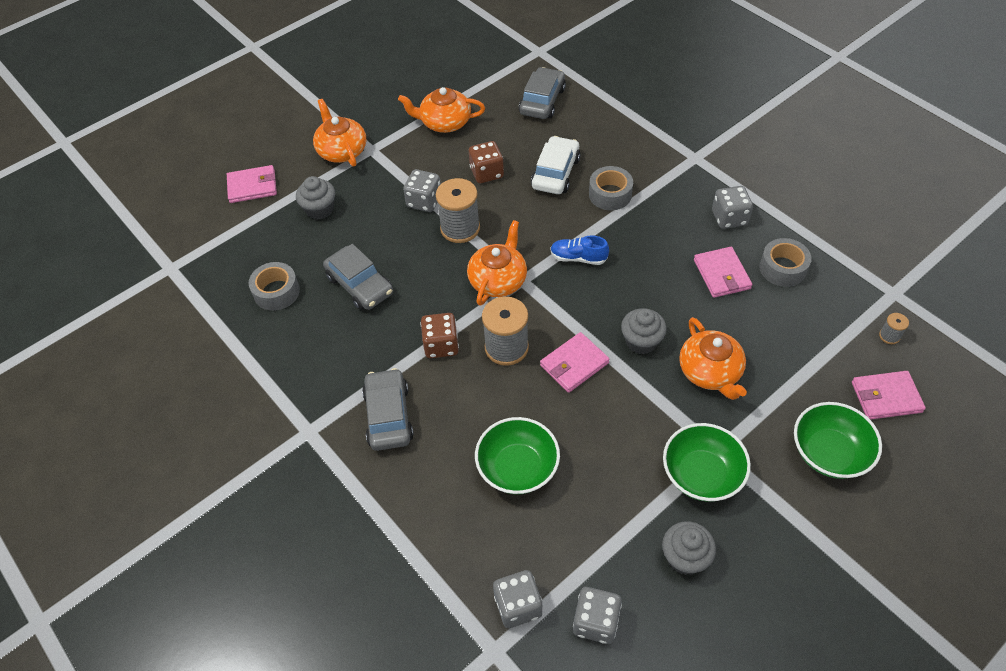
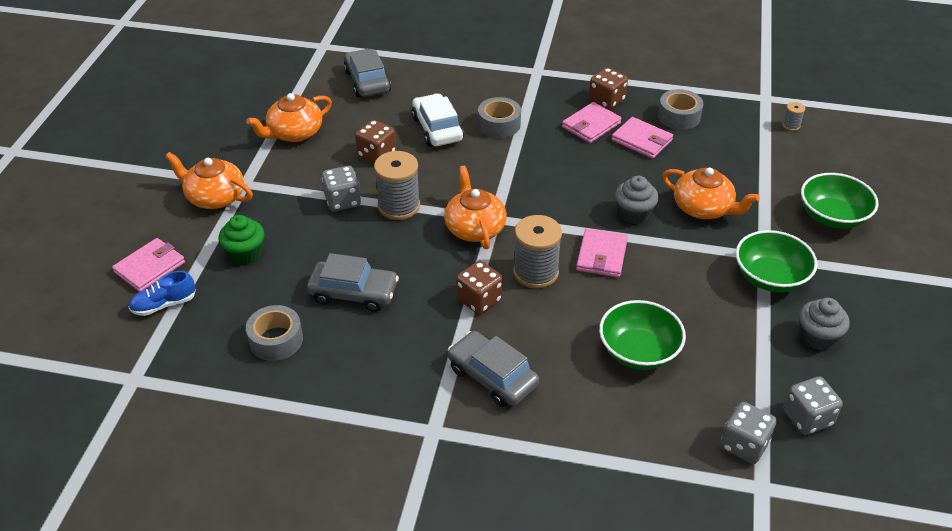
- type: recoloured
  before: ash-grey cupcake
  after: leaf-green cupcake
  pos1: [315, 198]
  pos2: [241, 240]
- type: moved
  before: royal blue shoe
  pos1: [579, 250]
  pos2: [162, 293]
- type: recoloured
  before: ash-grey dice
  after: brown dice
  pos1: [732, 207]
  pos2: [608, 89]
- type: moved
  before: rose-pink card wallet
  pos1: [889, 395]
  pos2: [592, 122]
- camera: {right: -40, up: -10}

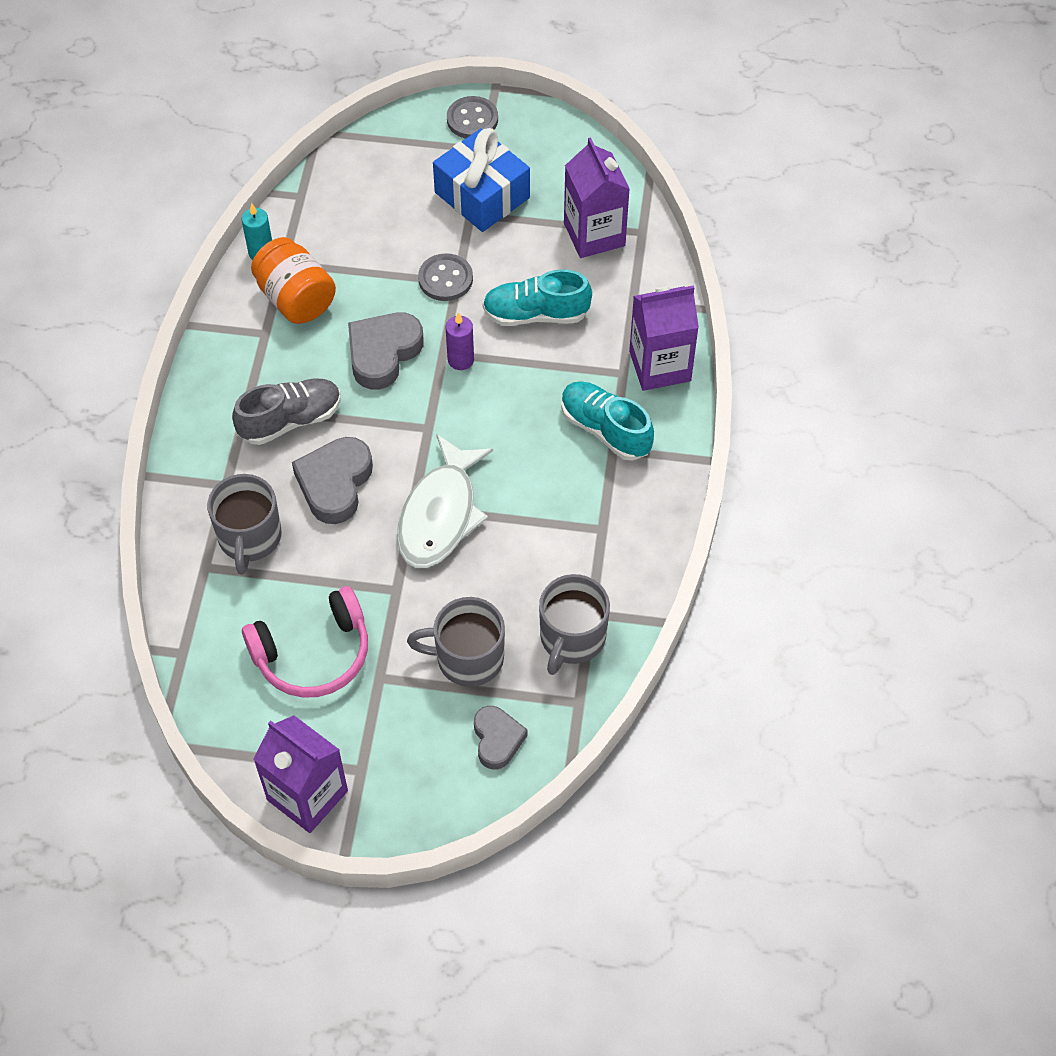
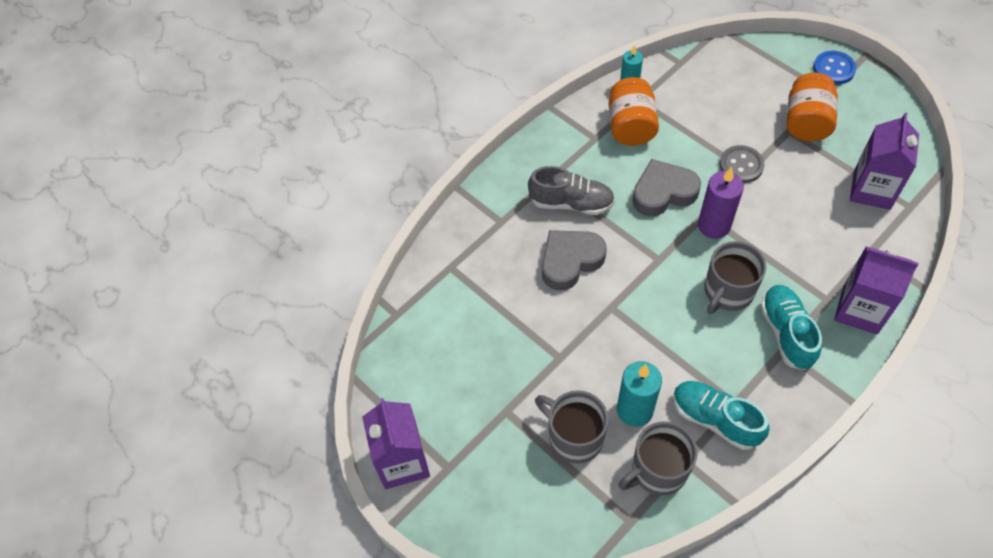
- type: moved
  before: ash-grey mug
  pos1: [244, 524]
  pos2: [735, 277]
- type: removed
  before: rose-pink headset
  pos1: [305, 642]
- type: removed
  before: pure white fish
  pos1: [445, 501]
- type: replaced
  before: royal blue present
  after: orange-coloured preserve jar
  pos1: [481, 180]
  pos2: [812, 107]
- type: resized
  before: royal purple candle
  pos1: [459, 341]
  pos2: [721, 203]
  scale: 1.54
- type: recoloured
  before: ash-grey button
  after: royal blue button
  pos1: [472, 117]
  pos2: [834, 68]
- type: removed
  before: ash-grey heart shape
  pos1: [501, 738]
- type: moved
  before: teal shoe
  pos1: [537, 297]
  pos2: [721, 415]
- type: added
  after: teal candle
  pos2: [639, 394]
- camera: {right: 40, up: 0}

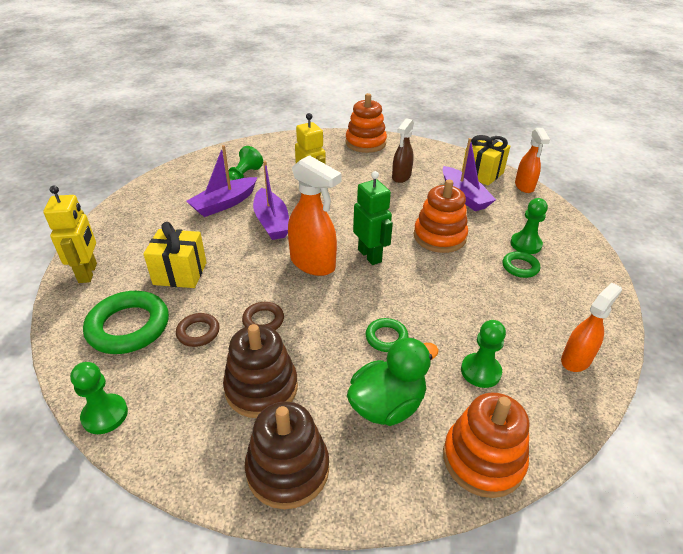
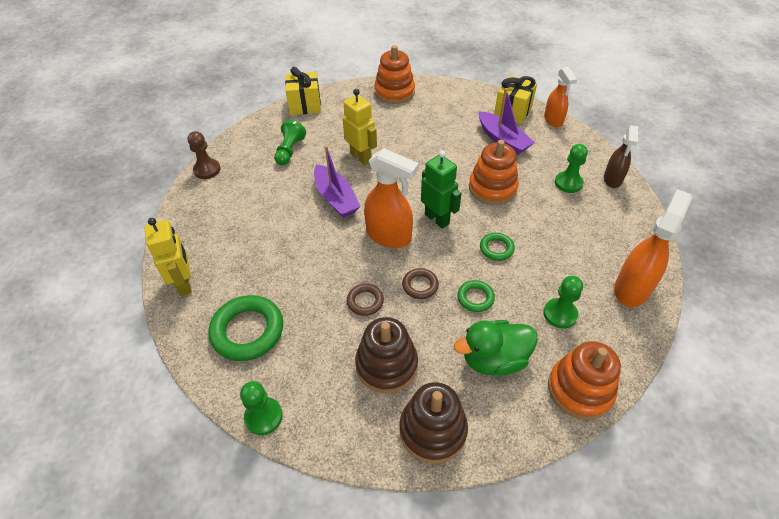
- type: moved
  before: bright yellow present
  pos1: [175, 255]
  pos2: [303, 91]
- type: moved
  before: brown hoop
  pos1: [198, 330]
  pos2: [420, 283]
- type: removed
  before: royal purple boat
  pos1: [221, 181]
- type: turned
  before: leaf-green rubber duck
  pos1: [393, 382]
  pos2: [496, 348]
  turn: -150
- type: moved
  before: brown spray bottle
  pos1: [403, 150]
  pos2: [621, 156]
- type: moved
  before: leaf-green hoop
  pos1: [521, 264]
  pos2: [497, 247]
- type: resized
  before: orange-coloured spray bottle
  pos1: [591, 327]
  pos2: [653, 248]
  scale: 1.54
- type: added
  after: brown chess pawn
  pos2: [204, 155]
- camera: {right: -10, up: 10}

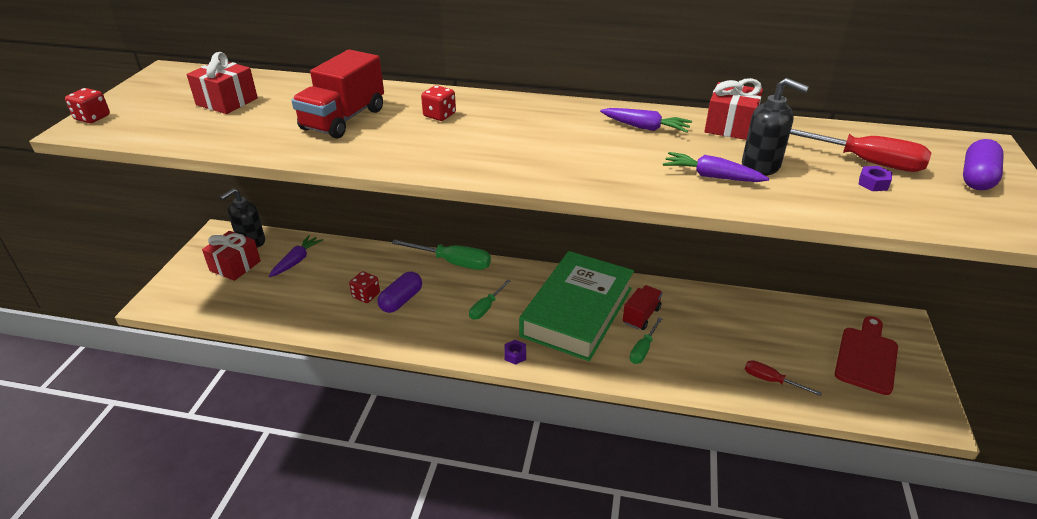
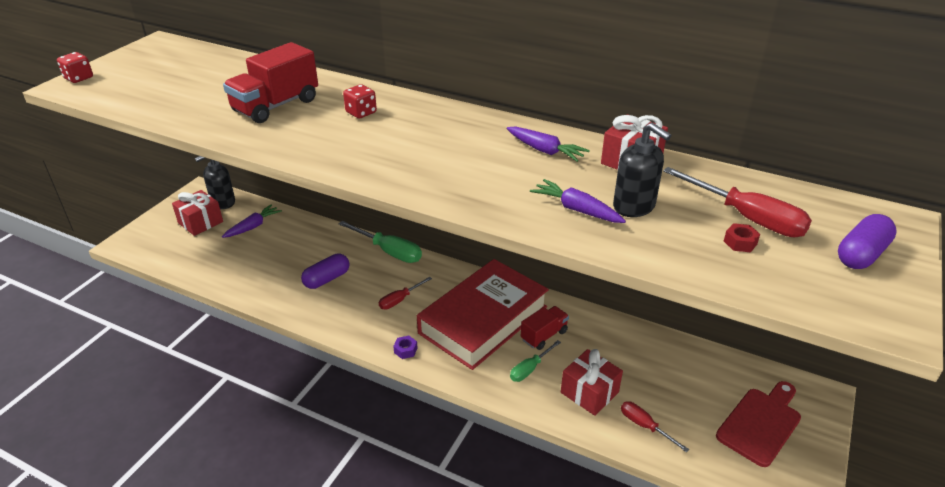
- type: moved
  before: scarlet present
  pos1: [222, 83]
  pos2: [592, 382]
- type: removed
  before: scarlet dice
  pos1: [364, 287]
- type: recoloured
  before: leaf-green hand screwdriver
  after: scarlet hand screwdriver
  pos1: [490, 300]
  pos2: [405, 293]
- type: recoloured
  before: leaf-green book
  after: scarlet book
  pos1: [576, 306]
  pos2: [483, 314]
- type: recoloured
  before: royal purple hexagon nut
  after: scarlet hexagon nut
  pos1: [875, 178]
  pos2: [742, 237]
- camera: {right: 15, up: 0}

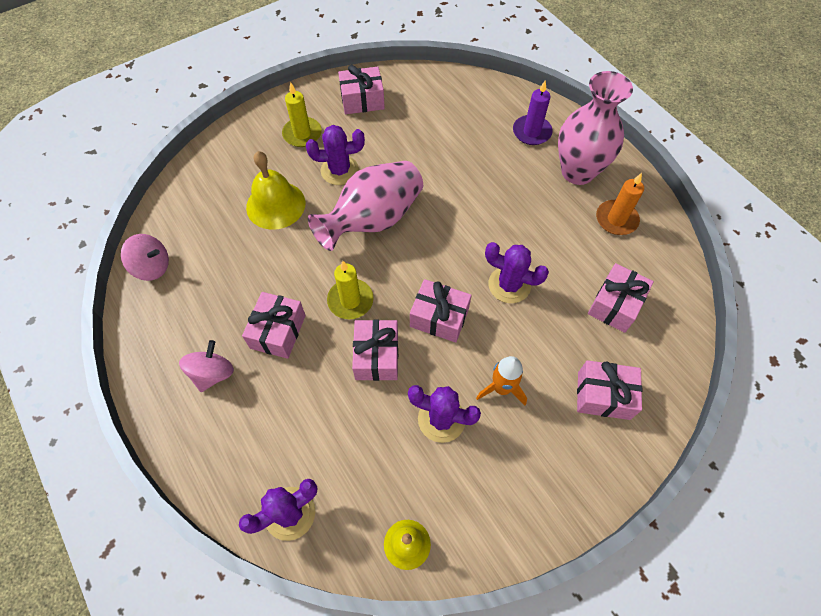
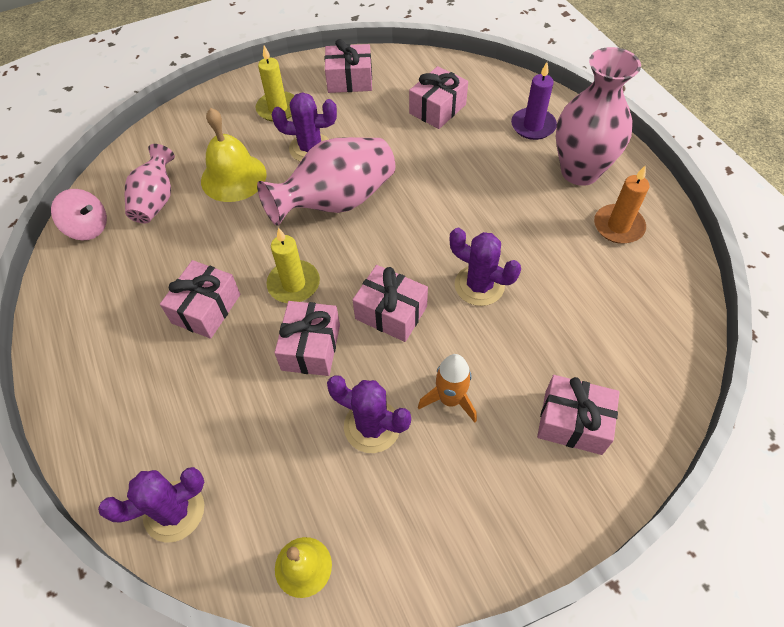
- type: removed
  before: rose-pink toy top
  pos1: [206, 366]
- type: moved
  before: rose-pink present
  pos1: [621, 298]
  pos2: [438, 97]
- type: added
  after: rose-pink flower vase
  pos2: [150, 184]
- camera: {right: 10, up: -5}

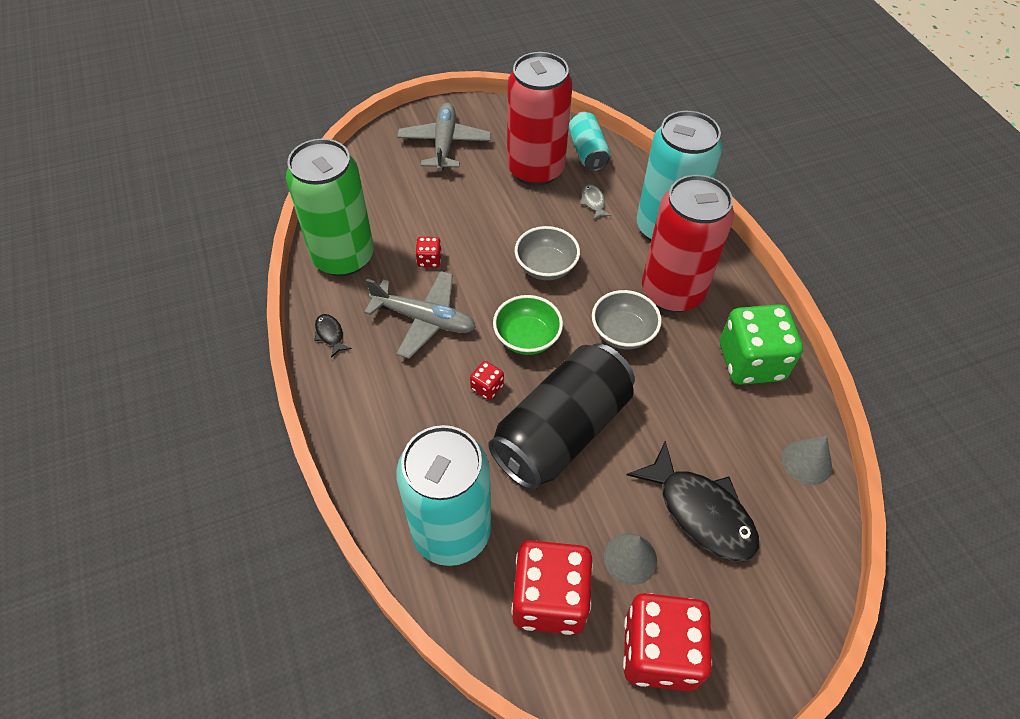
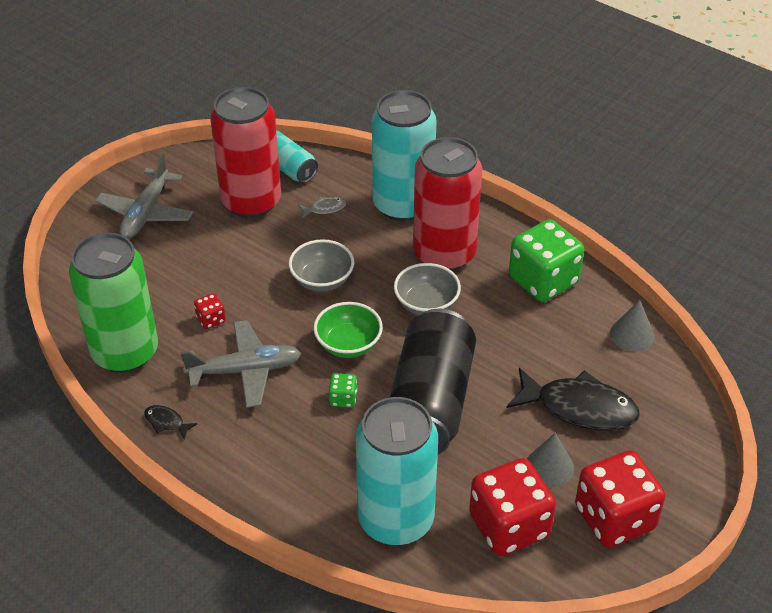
- type: turned
  before: ash-grey toy plane
  pos1: [444, 136]
  pos2: [144, 196]
  turn: -135
- type: recoloured
  before: scarlet dice
  after: leaf-green dice
  pos1: [487, 380]
  pos2: [343, 390]
- type: turned
  before: ash-grey fish
  pos1: [596, 202]
  pos2: [322, 207]
  turn: 120
- camera: {right: -30, up: -10}

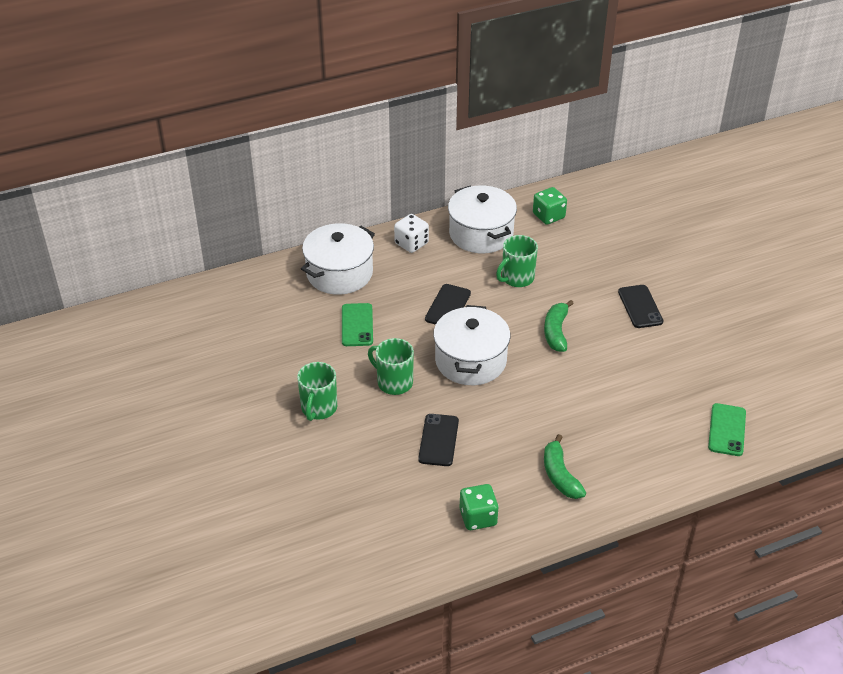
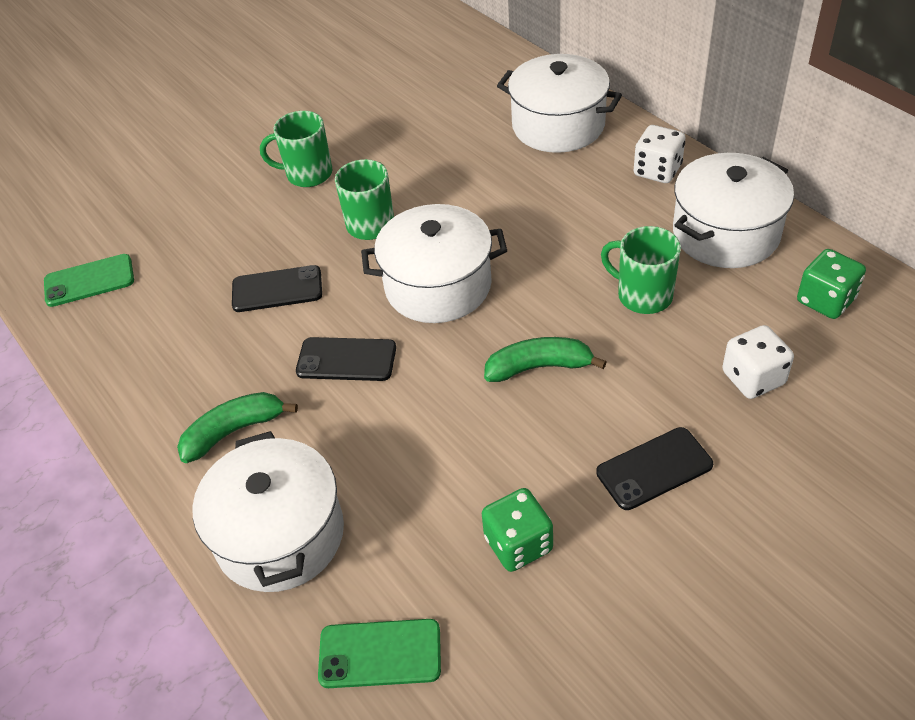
- type: moved
  before: leaf-green smartphone
  pos1: [357, 324]
  pos2: [89, 280]
- type: moved
  before: black smartphone
  pos1: [448, 304]
  pos2: [346, 359]
- type: moved
  before: leaf-green dice
  pos1: [479, 507]
  pos2: [517, 530]
- type: added
  after: pure white pot
  pos2: [268, 511]
- type: added
  after: pure white dice
  pos2: [758, 362]
- camera: {right: 80, up: 5}

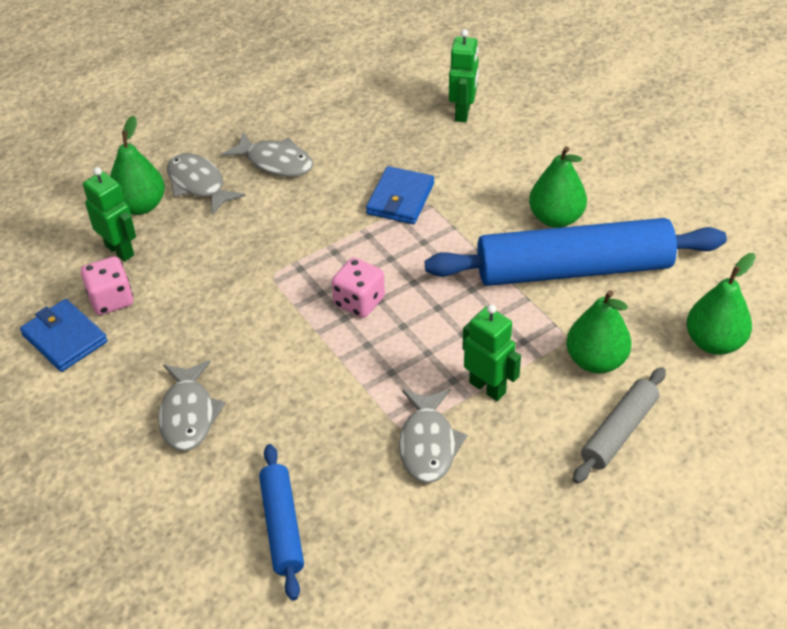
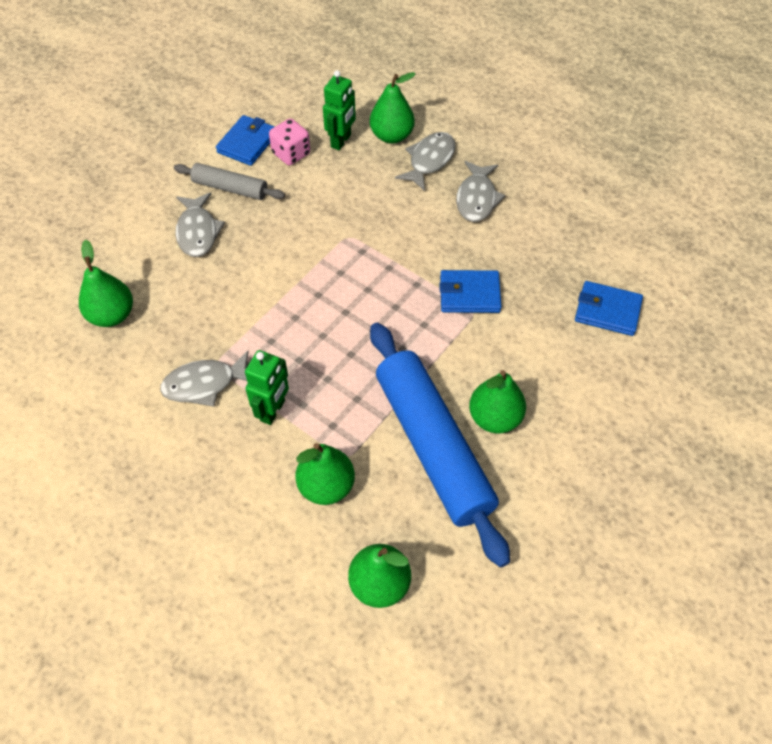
- type: turned
  before: ash-grey fish
  pos1: [192, 405]
  pos2: [200, 224]
  turn: -75
- type: replaced
  before: royal blue rolling pin
  after: leaf-green pear
  pos1: [281, 522]
  pos2: [106, 283]
- type: removed
  before: rose-pink dice
  pos1: [358, 288]
- type: replaced
  before: leaf-green robot
  after: royal blue card wallet
  pos1: [464, 75]
  pos2: [609, 308]
- type: moved
  before: ash-grey rolling pin
  pos1: [619, 425]
  pos2: [229, 181]
- camera: {right: 70, up: 10}

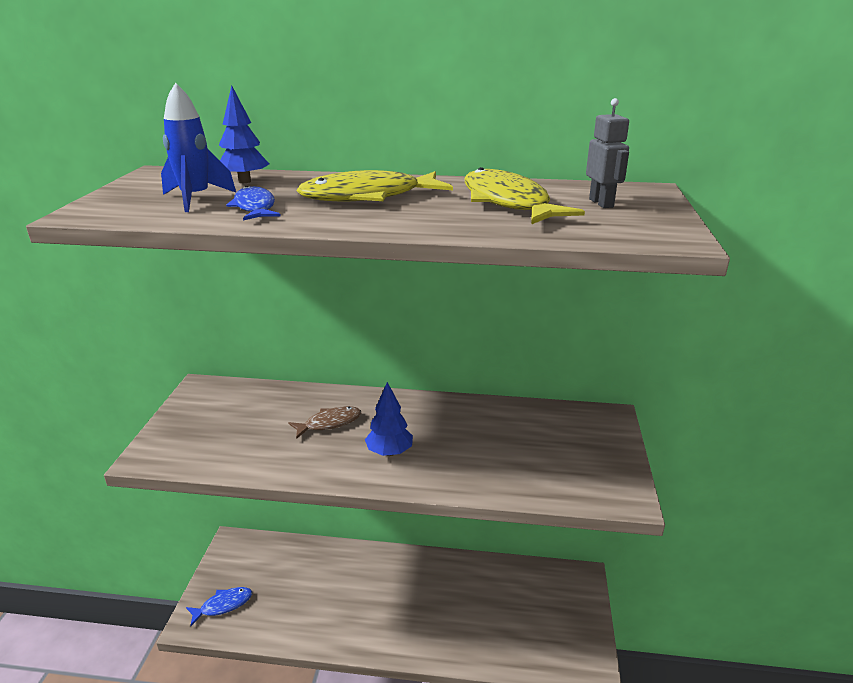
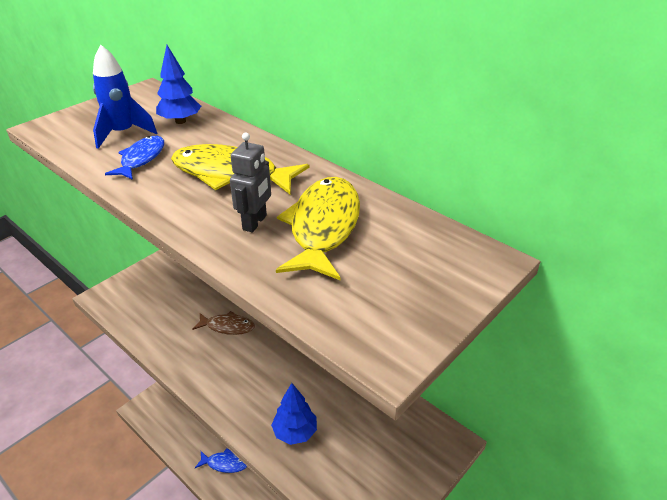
- type: moved
  before: royal blue fish
  pos1: [219, 606]
  pos2: [221, 460]
- type: moved
  before: royal blue fir tree
  pos1: [389, 419]
  pos2: [294, 414]
- type: moved
  before: ash-grey robot
  pos1: [607, 153]
  pos2: [250, 182]
- camera: {right: 35, up: 10}

